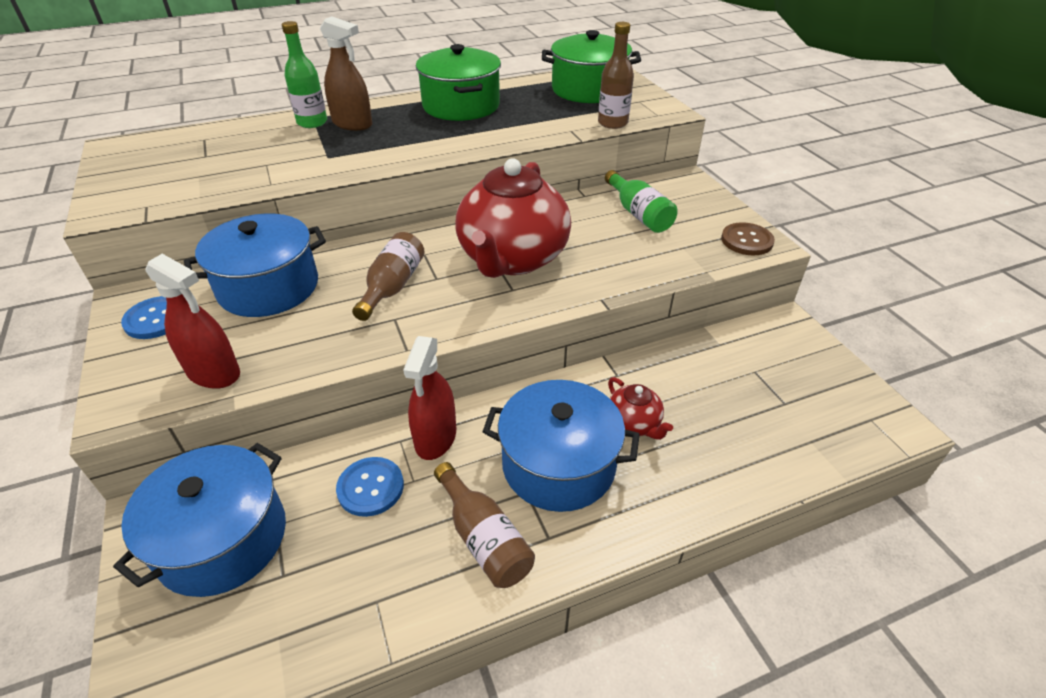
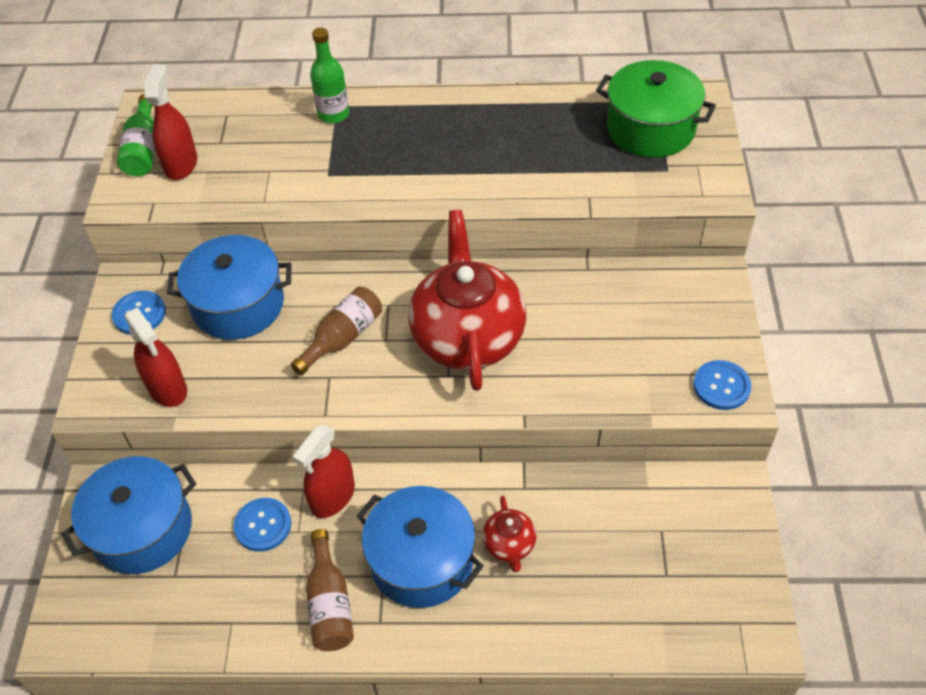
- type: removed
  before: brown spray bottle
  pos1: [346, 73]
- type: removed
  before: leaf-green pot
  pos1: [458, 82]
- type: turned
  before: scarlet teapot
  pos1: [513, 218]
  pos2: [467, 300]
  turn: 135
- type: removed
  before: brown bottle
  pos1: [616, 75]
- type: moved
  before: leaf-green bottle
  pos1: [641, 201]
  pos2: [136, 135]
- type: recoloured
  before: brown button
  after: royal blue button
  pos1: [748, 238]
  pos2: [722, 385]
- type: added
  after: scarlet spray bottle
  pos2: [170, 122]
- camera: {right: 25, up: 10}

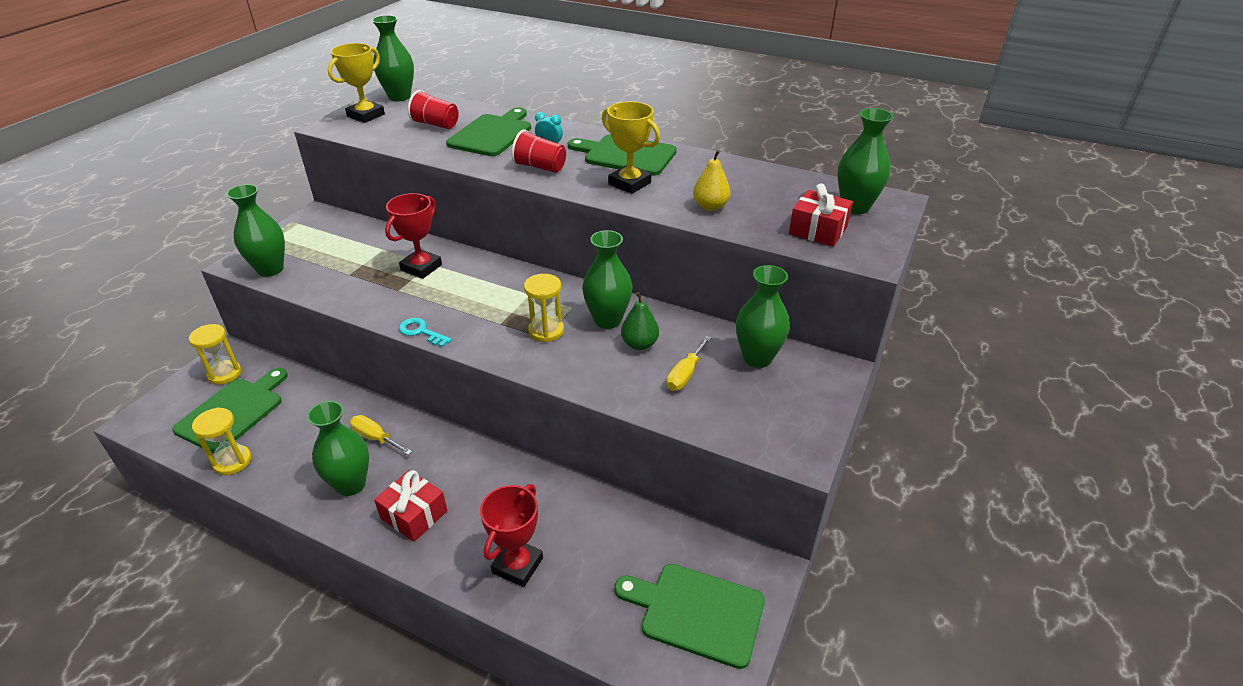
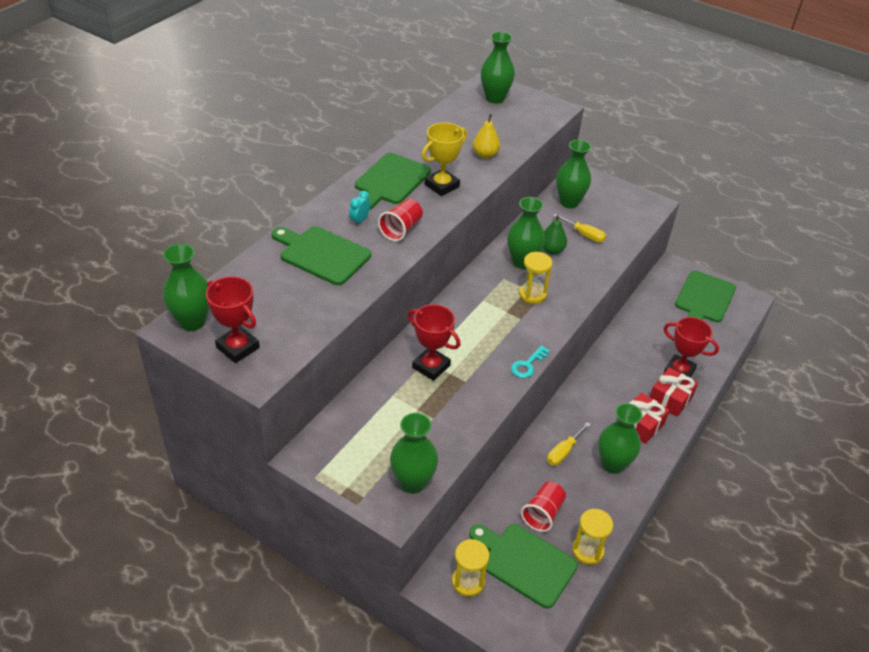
- type: recoloured
  before: bright yellow award cup
  after: scarlet award cup
  pos1: [356, 83]
  pos2: [233, 319]
- type: moved
  before: scarlet beaker
  pos1: [433, 109]
  pos2: [543, 507]
- type: moved
  before: scarlet present
  pos1: [821, 215]
  pos2: [674, 392]
- camera: {right: -85, up: 5}

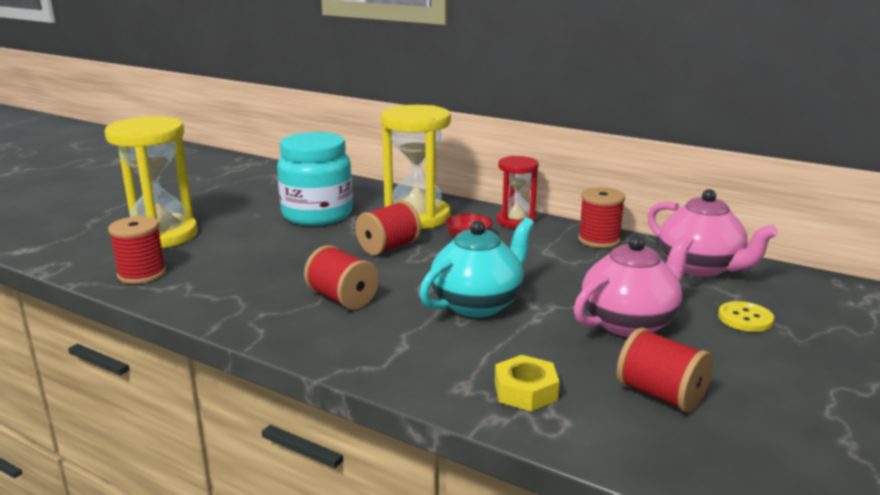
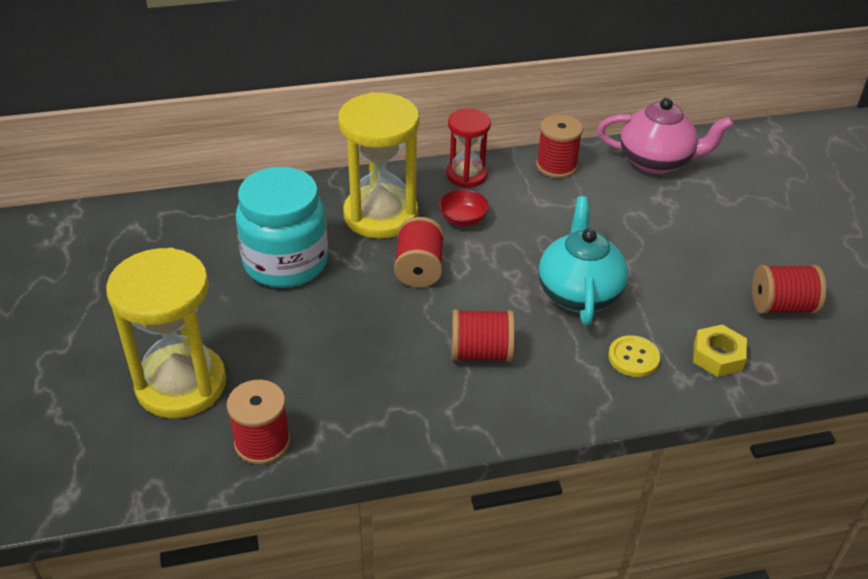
- type: removed
  before: rose-pink teapot
  pos1: [633, 285]
- type: moved
  before: bright yellow button
  pos1: [746, 316]
  pos2: [634, 356]
- camera: {right: -45, up: 20}

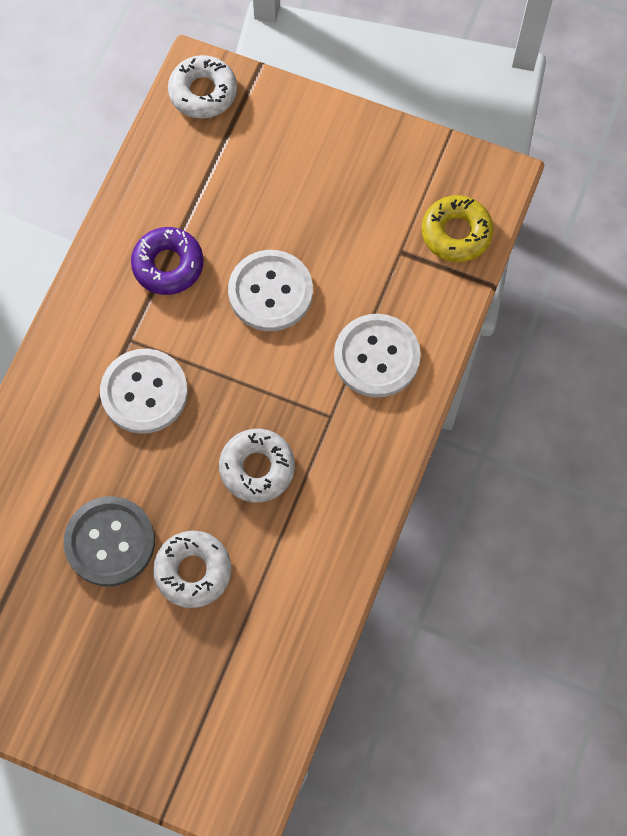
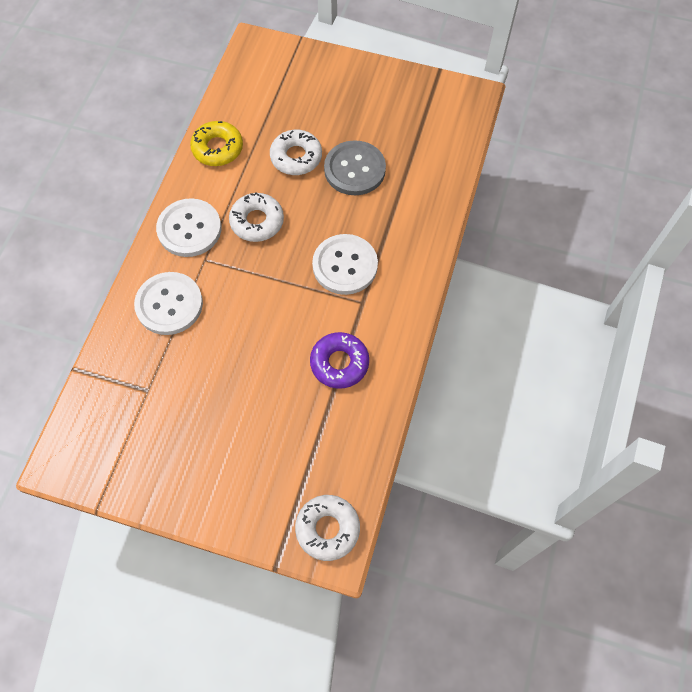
- type: moved
  before: pure white button
  pos1: [270, 290]
  pos2: [188, 227]
- type: moved
  before: bright yellow donut
  pos1: [458, 228]
  pos2: [216, 143]
- camera: {right: 175, up: -5}

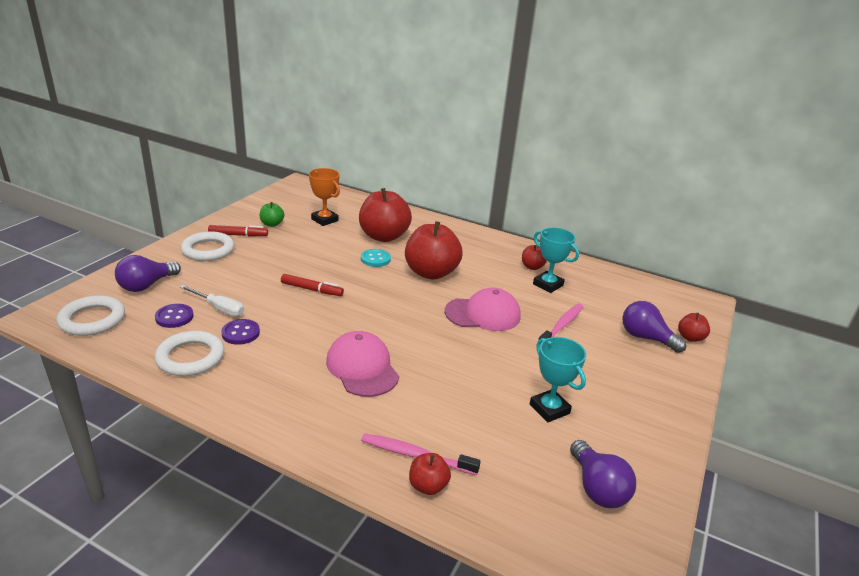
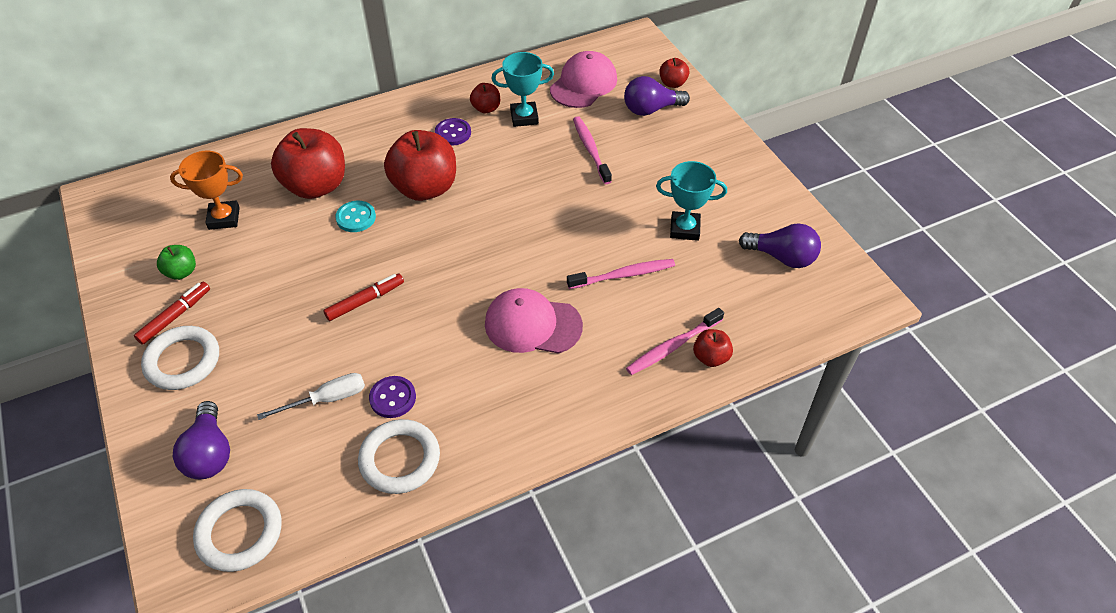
- type: moved
  before: royal purple button
  pos1: [174, 316]
  pos2: [453, 132]
- type: moved
  before: rose-pink cap
  pos1: [483, 309]
  pos2: [583, 79]
- type: added
  after: rose-pink dental brush
  pos2: [621, 274]
- camera: {right: -50, up: 20}

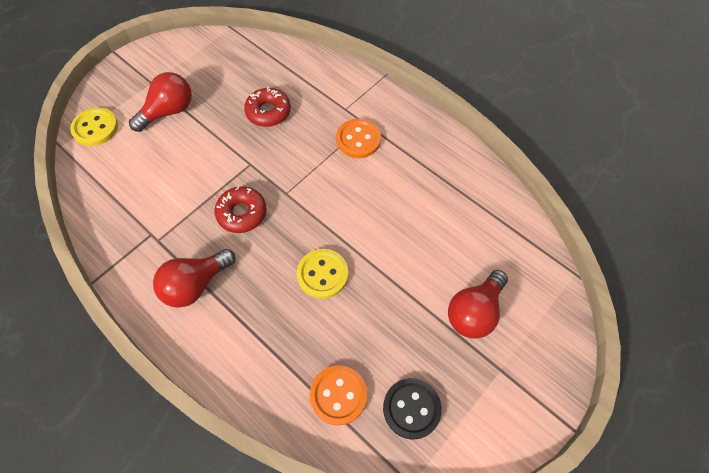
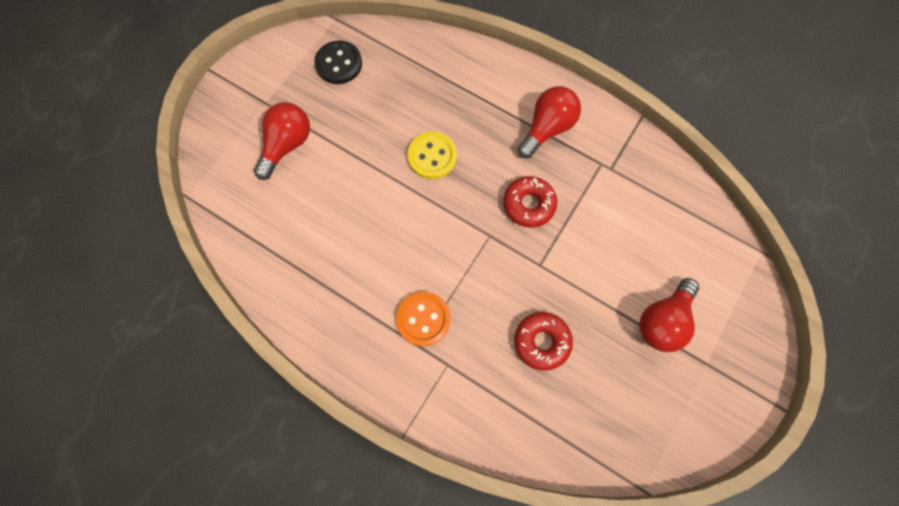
- type: removed
  before: bright yellow button
  pos1: [94, 126]
- type: removed
  before: orange-coloured button
  pos1: [338, 395]
- camera: {right: 170, up: 10}

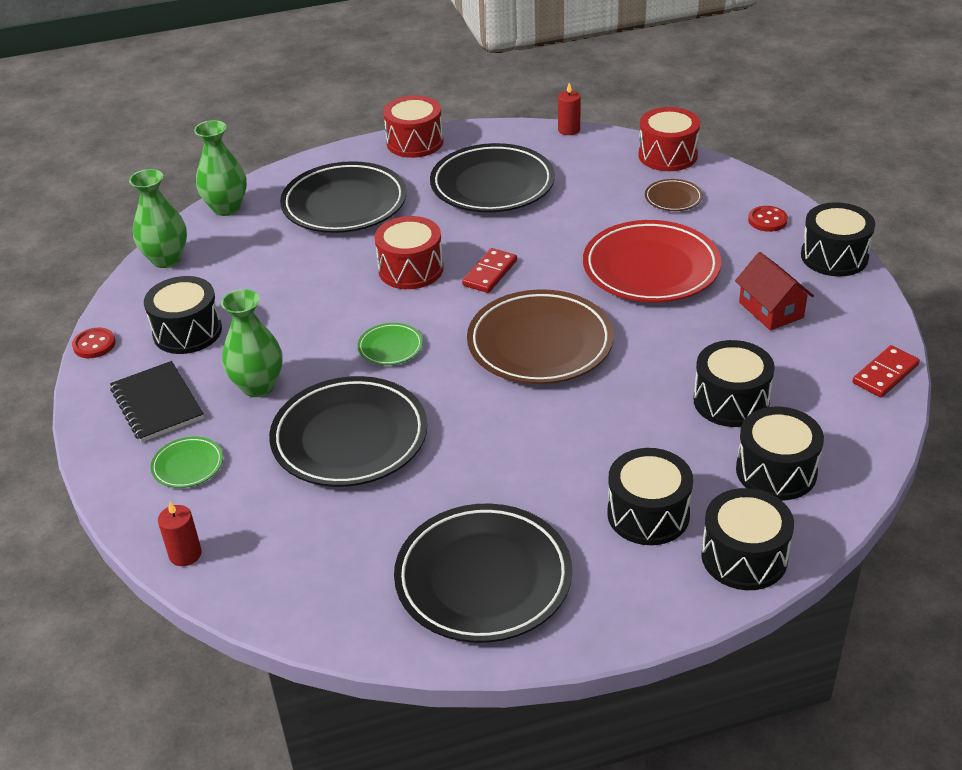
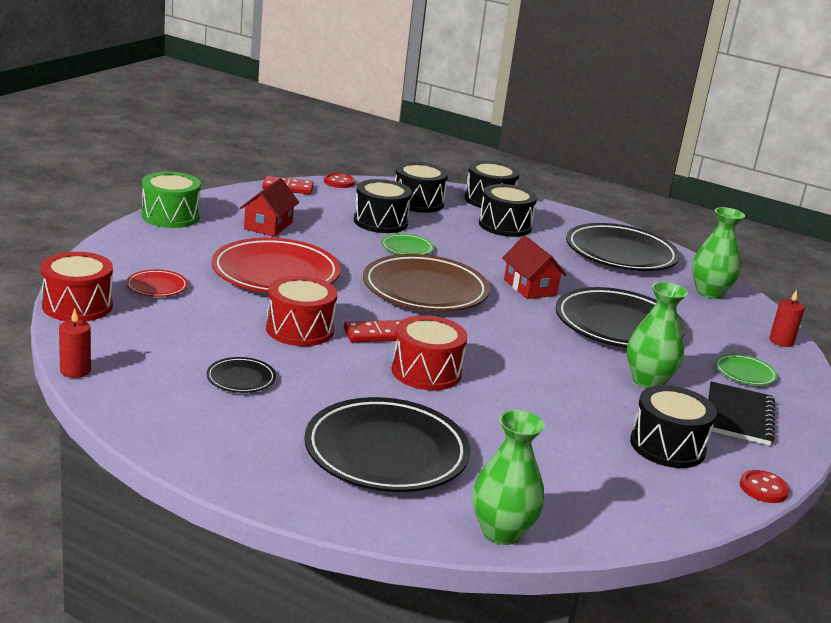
- type: moved
  before: leaf-green flower vase
  pos1: [158, 218]
  pos2: [718, 253]
- type: moved
  before: leaf-green dinner plate
  pos1: [390, 344]
  pos2: [407, 244]
- type: moved
  before: scarlet snare drum
  pos1: [413, 126]
  pos2: [301, 311]
- type: resized
  before: black dinner plate
  pos1: [492, 177]
  pos2: [241, 375]
  scale: 0.45
- type: recoloured
  before: brown dinner plate
  after: scarlet dinner plate
  pos1: [674, 195]
  pos2: [157, 283]
- type: moved
  before: scarlet button
  pos1: [768, 219]
  pos2: [339, 180]
- type: recoloured
  before: black snare drum
  after: leaf-green snare drum
  pos1: [838, 239]
  pos2: [171, 200]
- type: added
  after: scarlet house
  pos2: [534, 267]
- camera: {right: -140, up: -15}

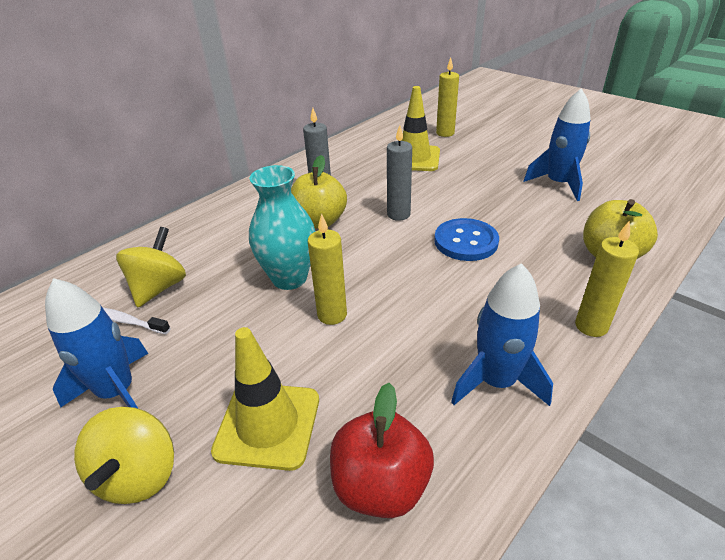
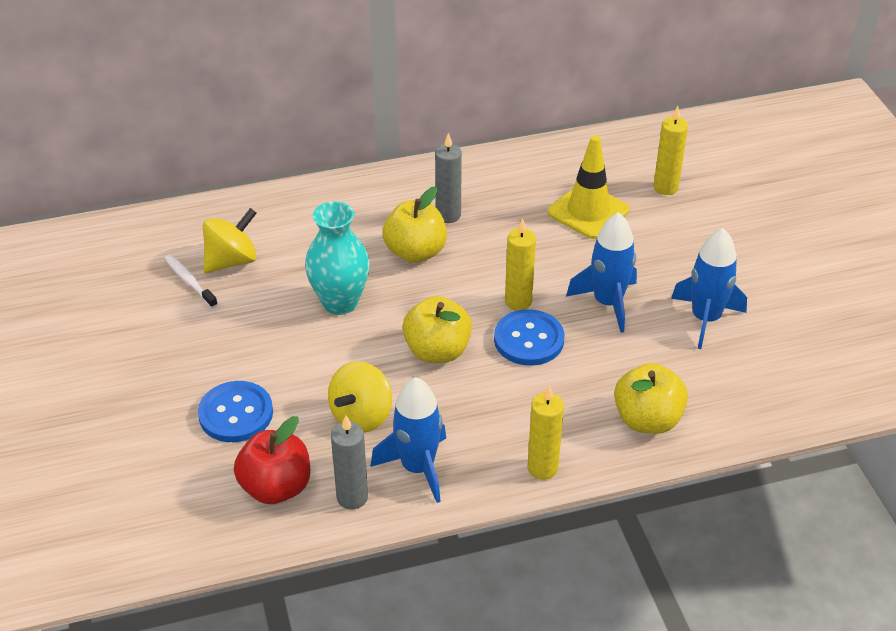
- type: moved
  before: royal blue rocket
  pos1: [97, 343]
  pos2: [601, 272]
- type: moved
  before: bright yellow toy top
  pos1: [124, 455]
  pos2: [360, 396]
- type: replaced
  before: bright yellow traffic cone
  after: royal blue button
  pos1: [265, 399]
  pos2: [235, 411]
- type: moved
  before: bright yellow candle
  pos1: [327, 269]
  pos2: [520, 264]
- type: moved
  before: ash-grey candle
  pos1: [399, 173]
  pos2: [349, 462]
- type: added
  after: bright yellow apple fruit
  pos2: [437, 329]
- camera: {right: 30, up: 5}

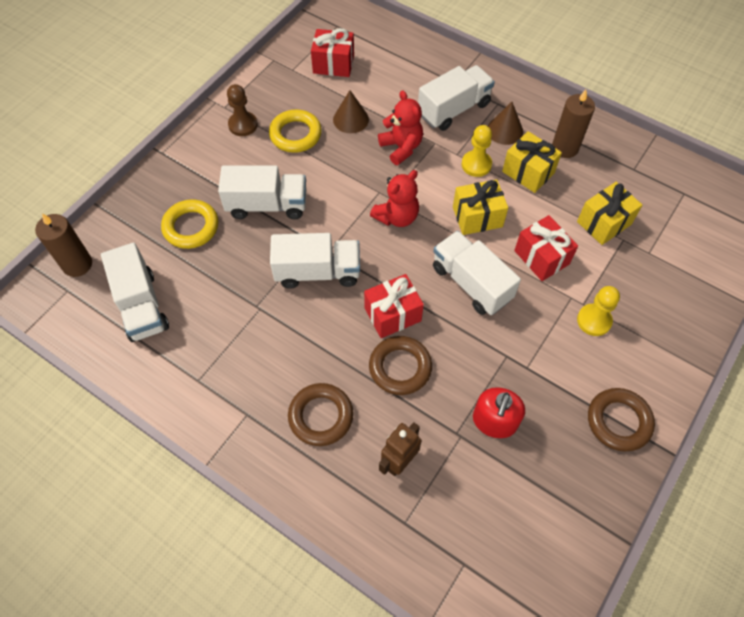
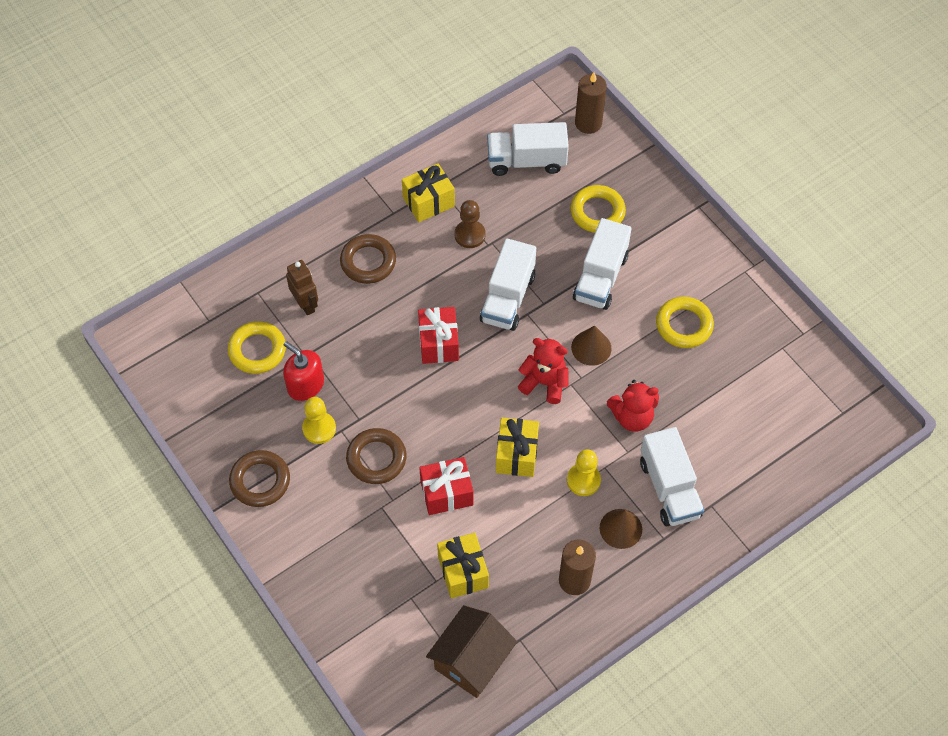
- type: moved
  before: brown chess pawn
  pos1: [242, 110]
  pos2: [470, 224]
- type: removed
  before: scarlet present
  pos1: [332, 52]
- type: moved
  before: brown solid cone
  pos1: [351, 111]
  pos2: [591, 345]
- type: moved
  before: brown hoop
  pos1: [400, 365]
  pos2: [376, 456]
- type: turned
  before: scarlet teddy
  pos1: [394, 198]
  pos2: [543, 371]
  turn: 135
- type: removed
  before: pure white toy truck
  pos1: [477, 273]
- type: moved
  before: bright yellow present
  pos1: [532, 162]
  pos2: [428, 192]
- type: moved
  before: bright yellow chess pawn
  pos1: [598, 311]
  pos2: [319, 420]
- type: added
  after: bright yellow hoop
  pos2: [257, 347]
- type: added
  after: brown house
  pos2: [471, 651]
- camera: {right: 110, up: 0}

